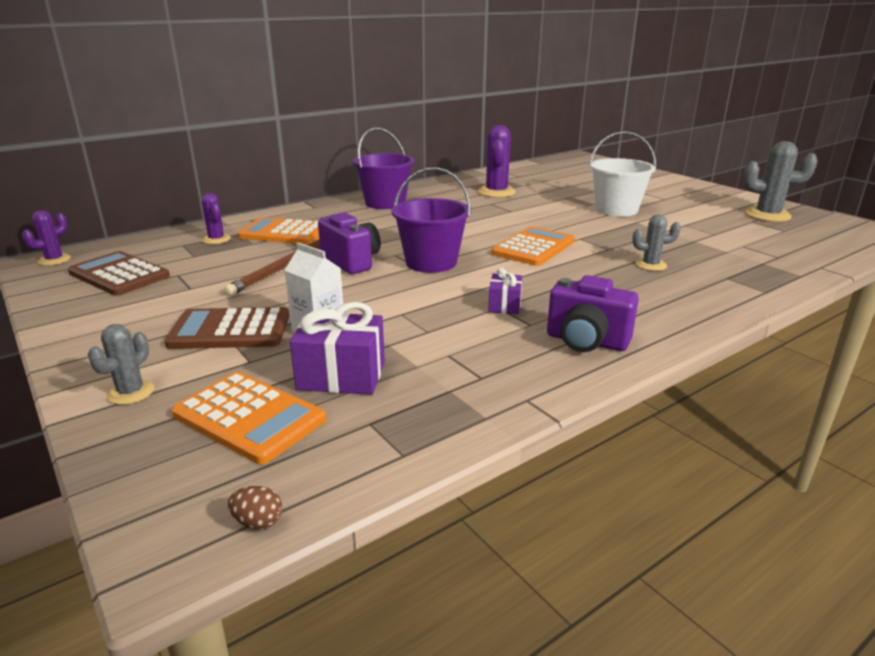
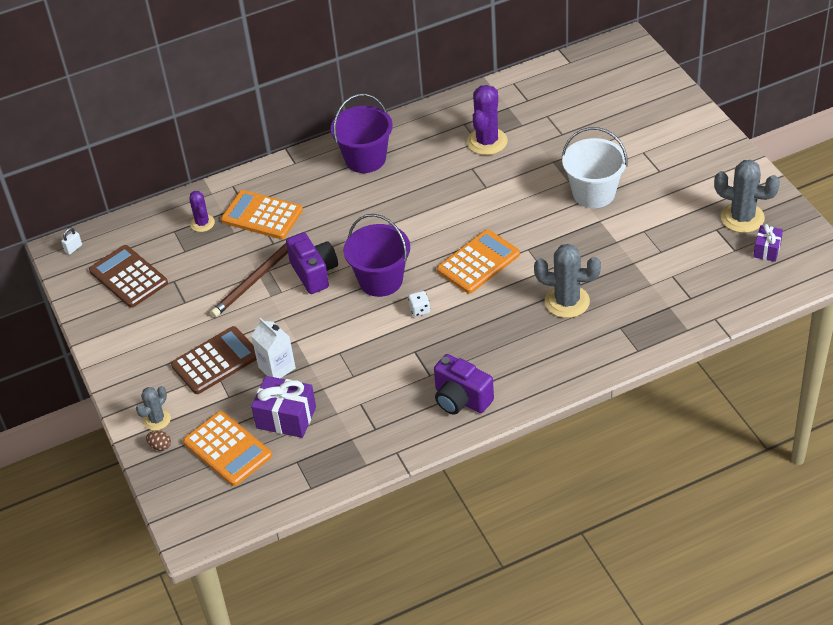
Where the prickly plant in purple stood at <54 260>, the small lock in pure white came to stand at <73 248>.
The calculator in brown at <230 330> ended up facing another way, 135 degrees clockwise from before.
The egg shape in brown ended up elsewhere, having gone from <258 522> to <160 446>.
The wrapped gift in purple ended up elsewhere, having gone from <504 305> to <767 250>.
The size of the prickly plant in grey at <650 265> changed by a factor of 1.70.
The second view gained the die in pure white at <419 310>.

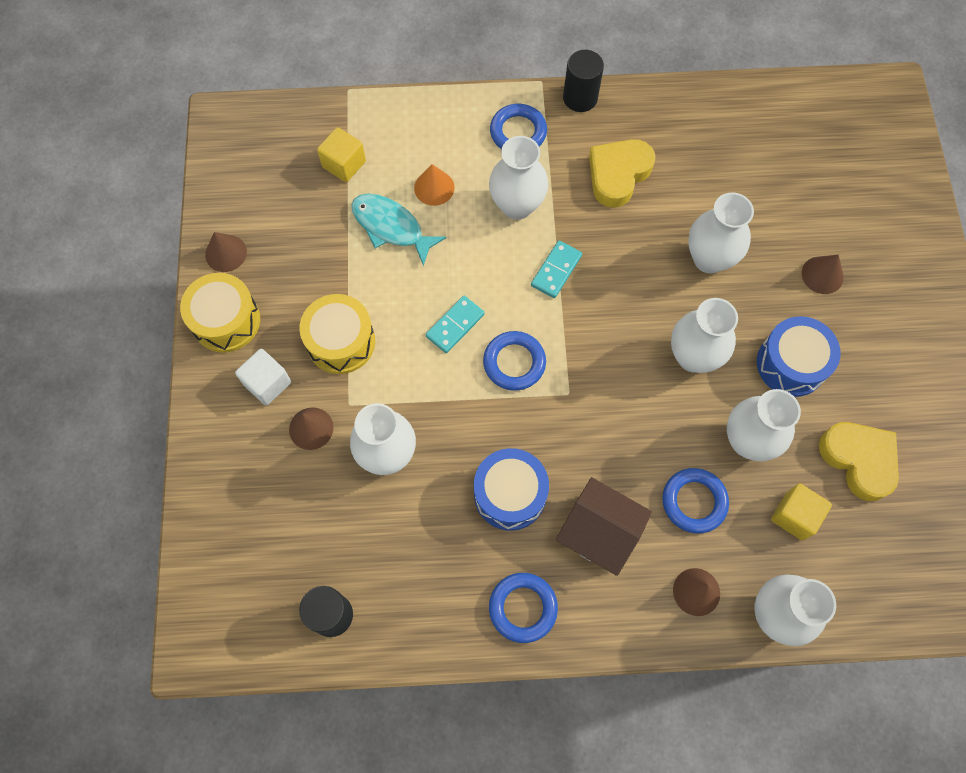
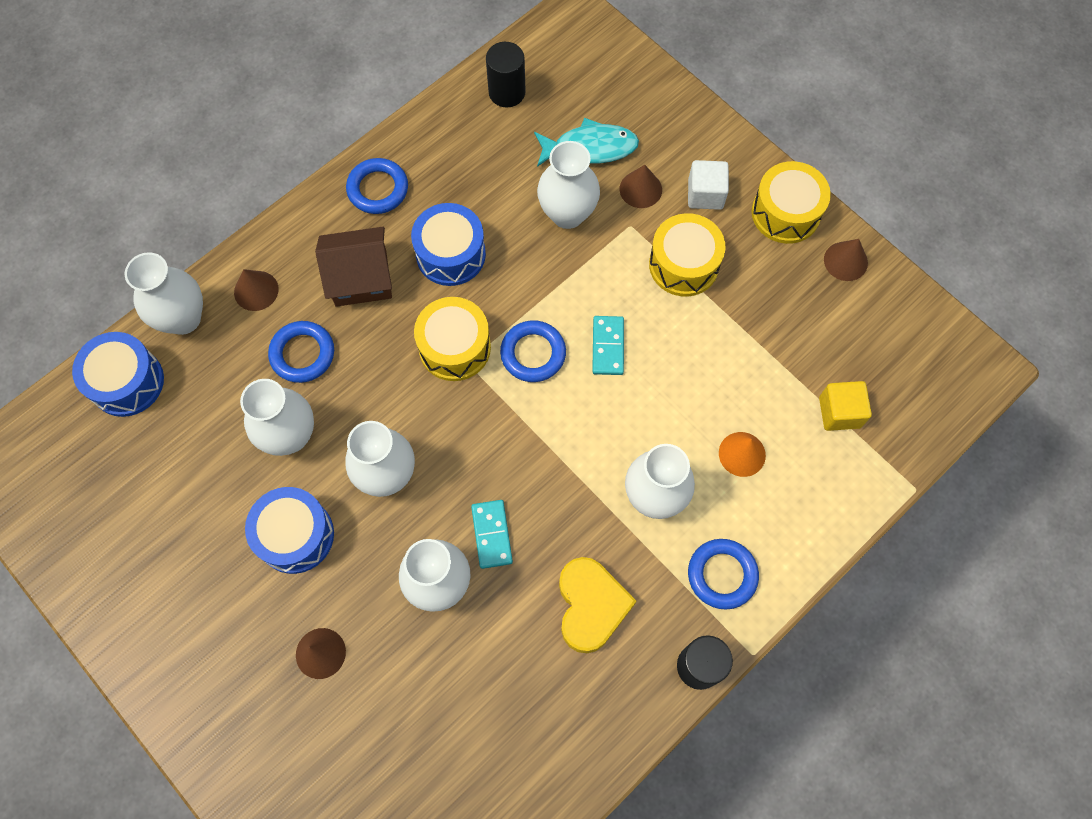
The fish in teal ended up elsewhere, having gone from <391 227> to <590 148>.
The domino in teal ended up elsewhere, having gone from <556 271> to <491 534>.
The second view lost the solid cube in yellow at <794 516>.
The second view lost the heart shape in yellow at <859 460>.
The second view gained the drum in cobalt at <127 382>.
The second view gained the drum in yellow at <454 347>.

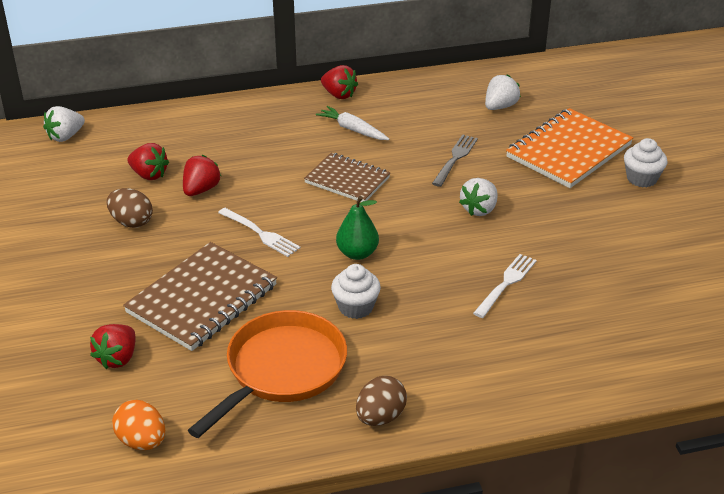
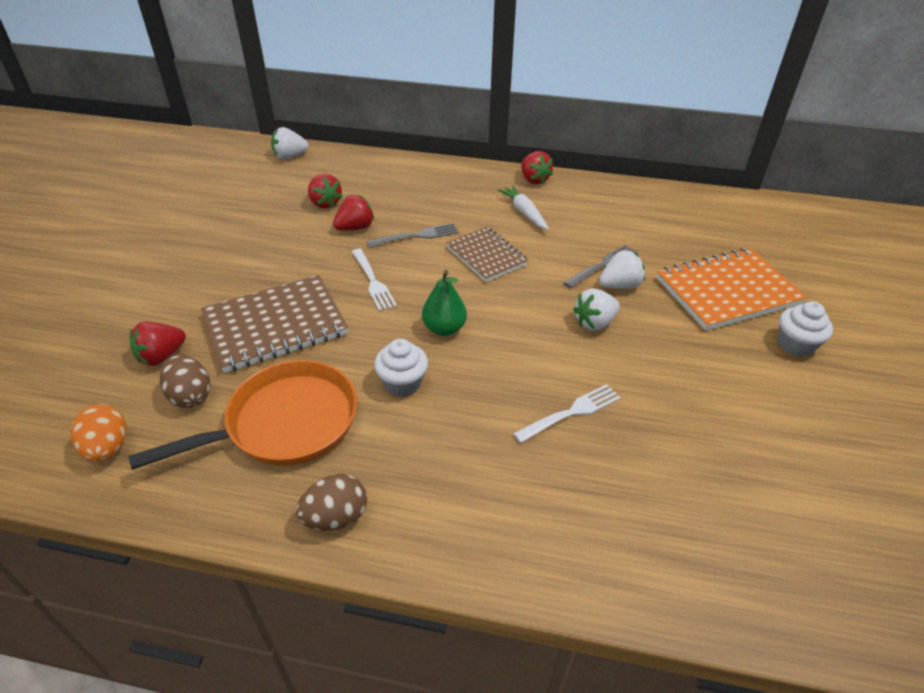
The egg shape in brown ended up elsewhere, having gone from <131 222> to <190 396>.
The berry in pure white ended up elsewhere, having gone from <500 106> to <619 285>.
The second view gained the fork in grey at <416 236>.

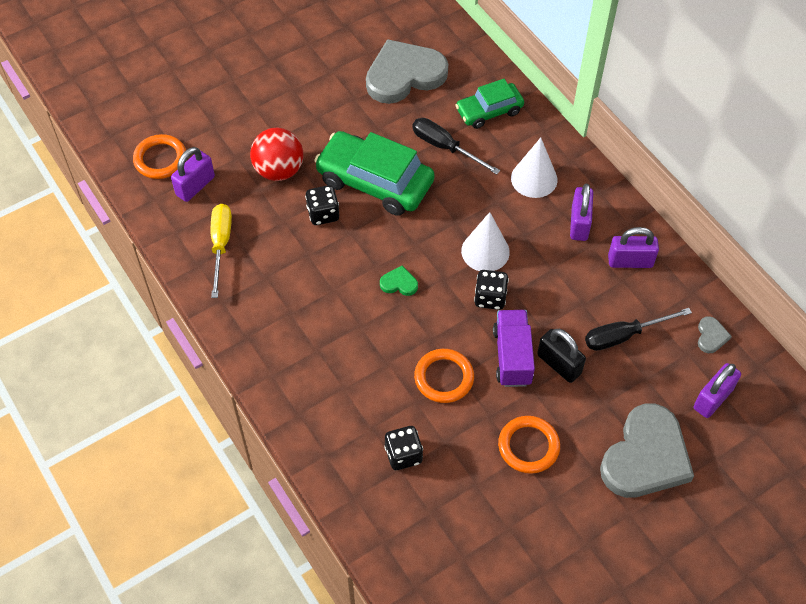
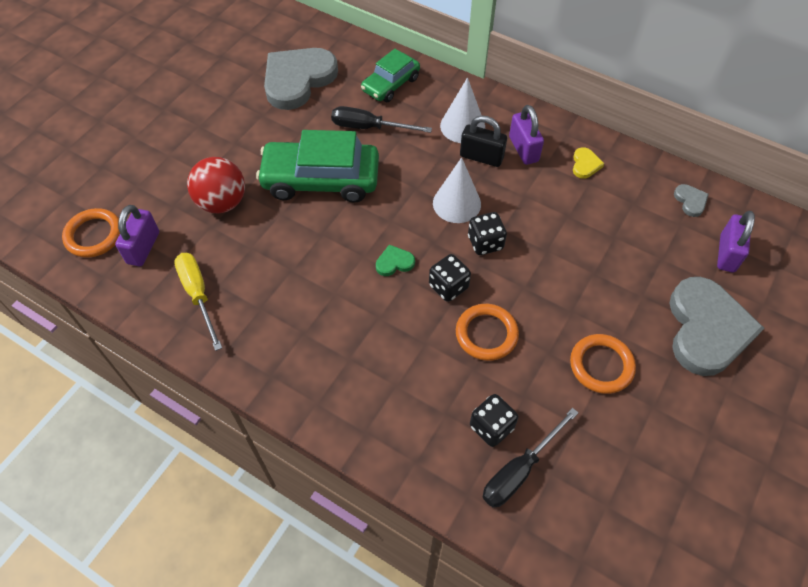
The die in black ended up elsewhere, having gone from <323 214> to <448 286>.
The second view lost the toy truck in purple at <512 356>.
The small lock in black ended up elsewhere, having gone from <559 364> to <481 157>.
The hand screwdriver in black ended up elsewhere, having gone from <624 335> to <519 470>.
Where the small lock in purple stood at <630 261>, the heart shape in yellow came to stand at <585 164>.

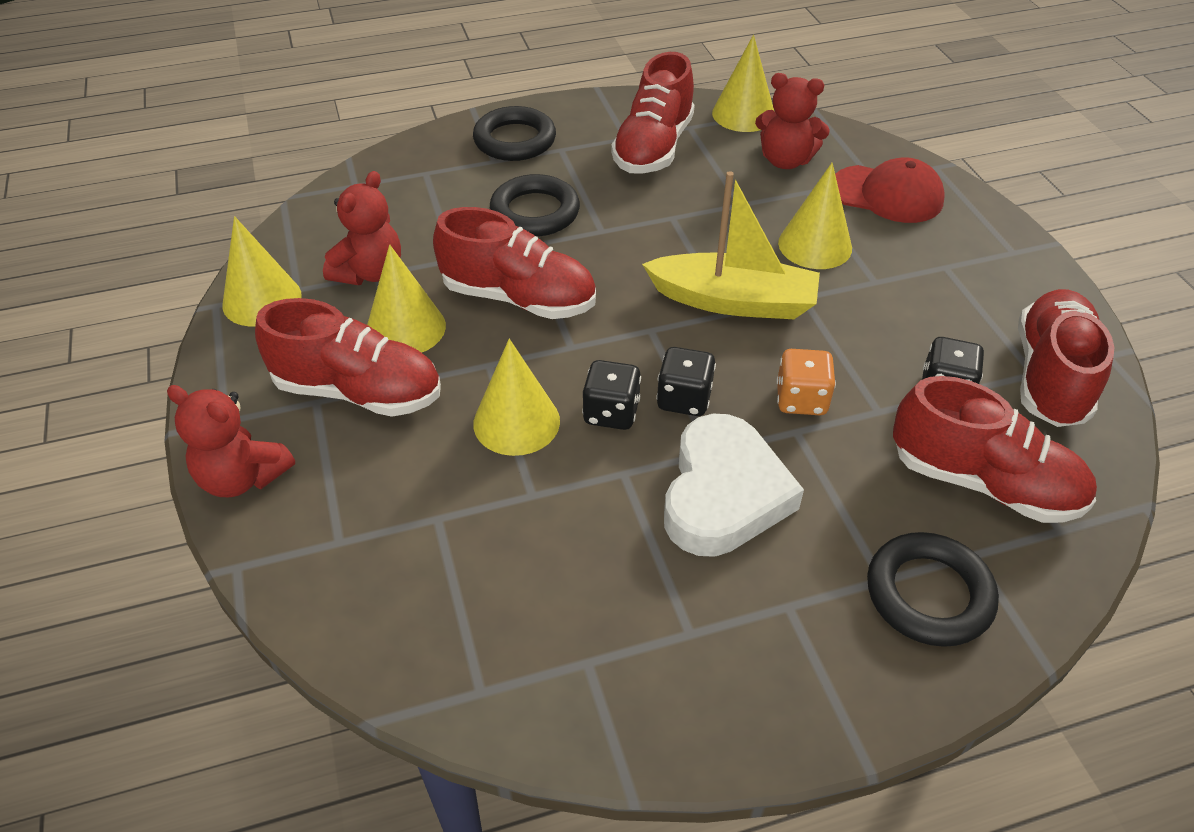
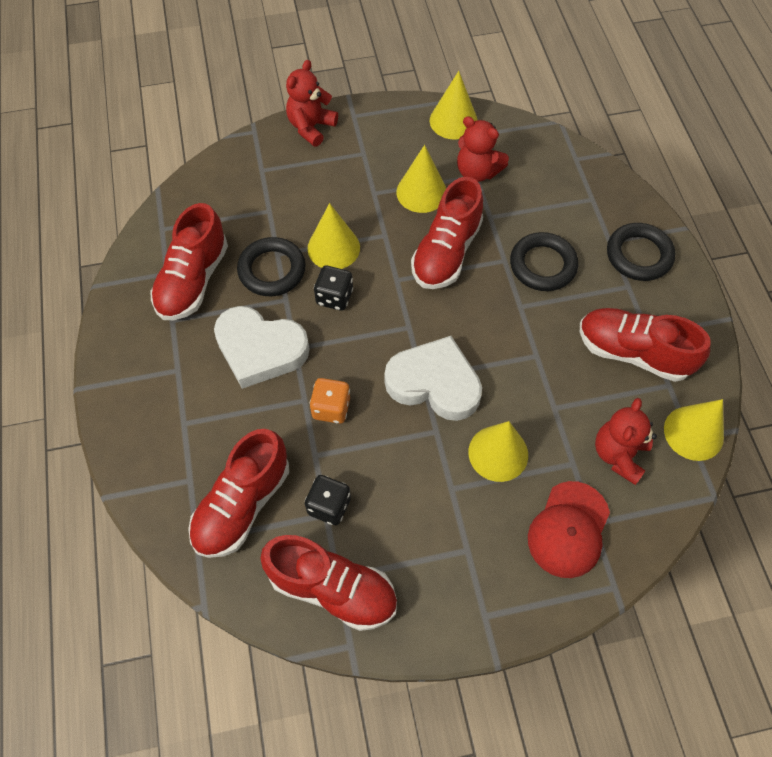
The sneaker in crimson ended up elsewhere, having gone from <358 391> to <193 280>.
Where the sailboat in yellow stood at <734 301>, the heart shape in pure white came to stand at <434 383>.
The second view lost the die in black at <684 399>.
The ring in black ended up elsewhere, having gone from <929 594> to <272 270>.

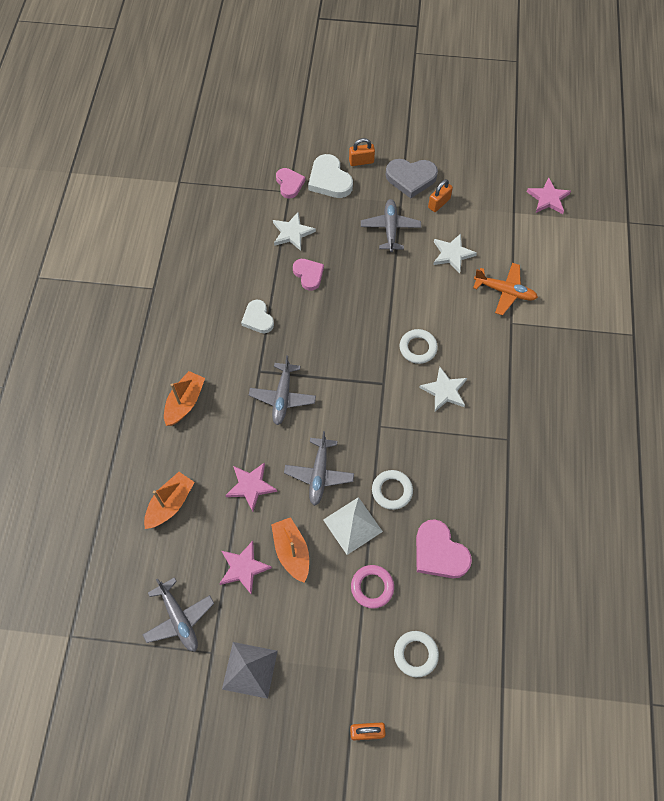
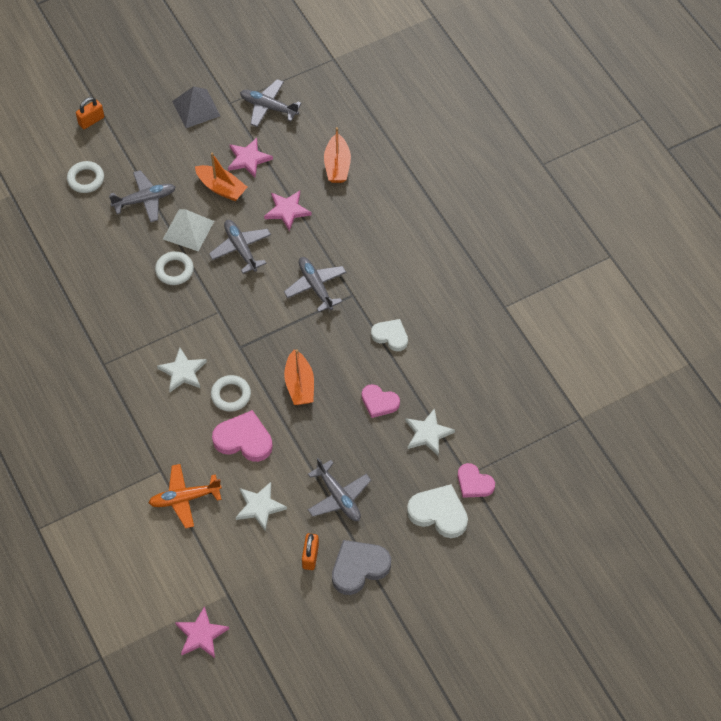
The sailboat in orange-coloured ended up elsewhere, having gone from <185 402> to <299 385>.
The second view lost the small lock in orange-coloured at <361 161>.
Where the ring in rosy stood at <372 587>, the plane in grey came to stand at <145 200>.
The heart shape in rosy ended up elsewhere, having gone from <439 552> to <244 439>.

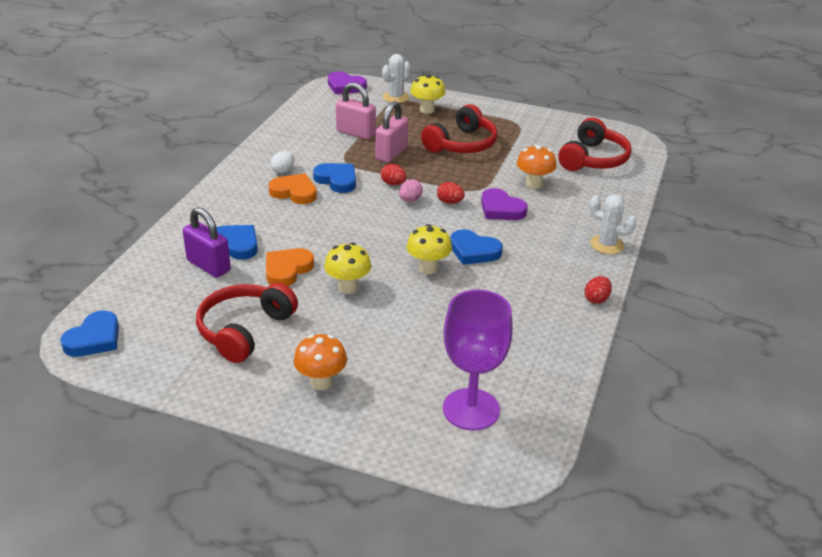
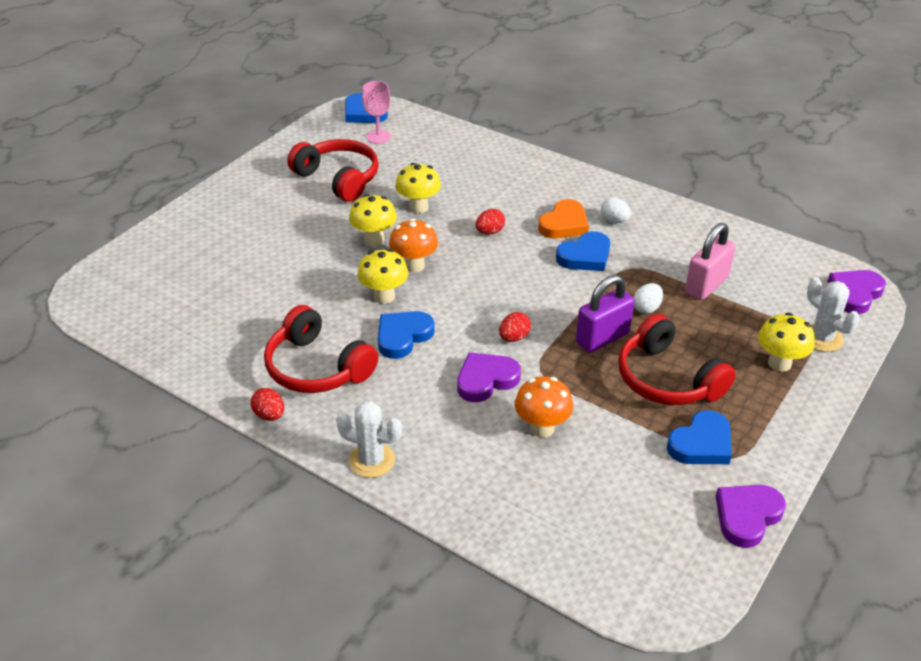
The small lock in purple ended up elsewhere, having gone from <208 266> to <602 338>.
The heart shape in cobalt ended up elsewhere, having gone from <236 244> to <701 444>.
Where the heart shape in orange-coloured stood at <287 270>, the mushroom in yellow came to stand at <418 207>.
The mushroom in orange-coloured ended up elsewhere, having gone from <321 382> to <414 266>.
Where the small lock in rosy stood at <391 153>, the egg shape in pure white came to stand at <646 308>.
The egg shape in crimson ended up elsewhere, having gone from <393 184> to <490 232>.
The second view lost the egg shape in rosy at <410 200>.
The second view lost the chalice in purple at <471 409>.
The headphones in crimson ended up elsewhere, having gone from <593 159> to <317 367>.
The prickly plant in pure white at <607 245> ended up facing another way, 60 degrees clockwise from before.
The second view gained the chalice in rosy at <378 137>.
The second view gained the heart shape in purple at <747 516>.

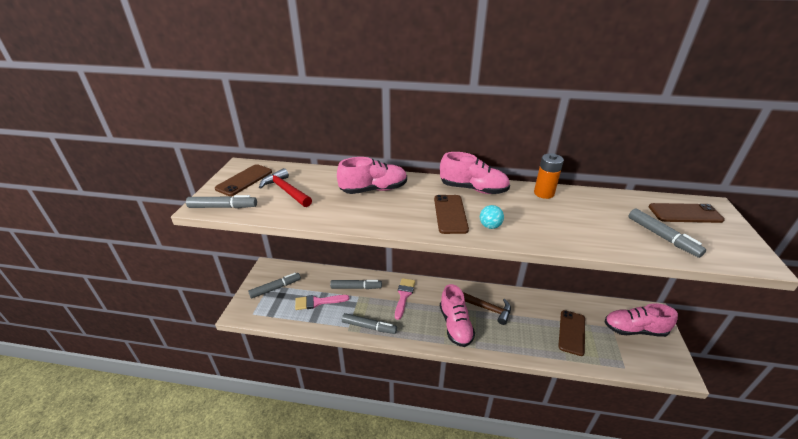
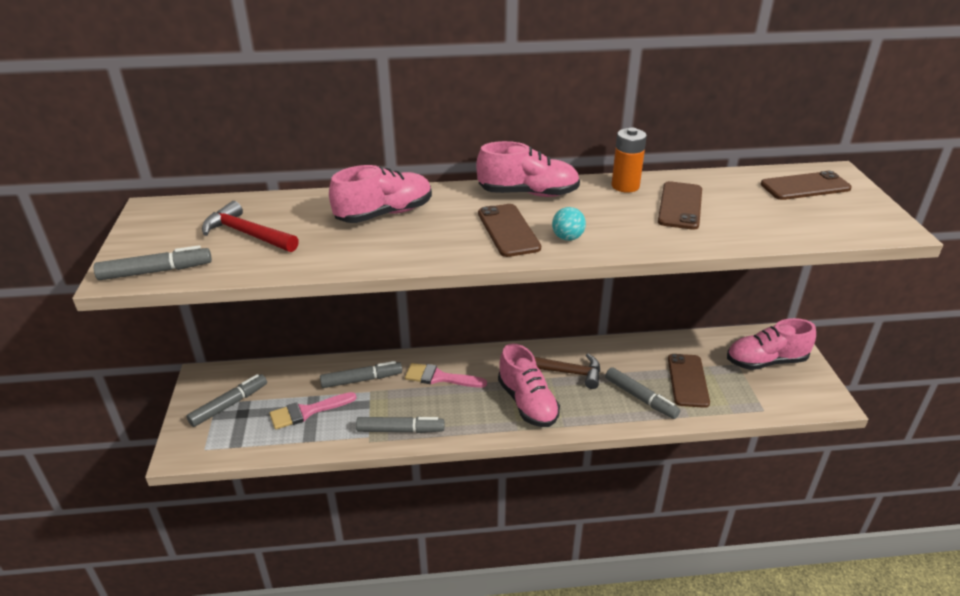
The smartphone in brown ended up elsewhere, having gone from <244 180> to <680 206>.
The paint brush in rosy at <404 295> ended up facing another way, 75 degrees counterclockwise from before.
The marker in grey ended up elsewhere, having gone from <662 237> to <640 398>.

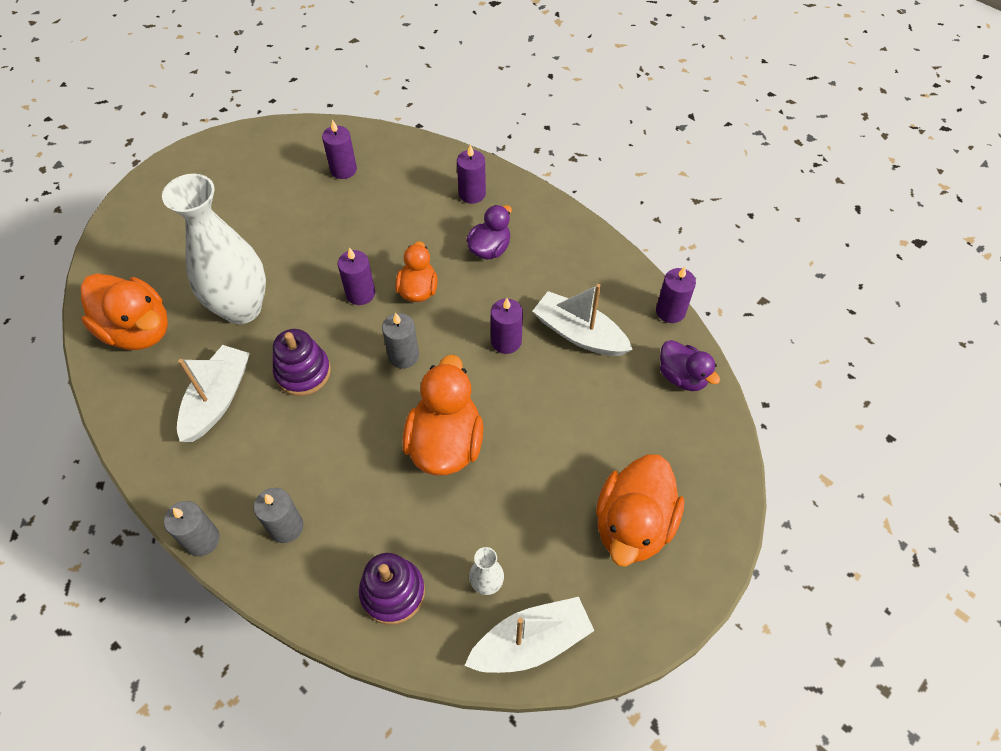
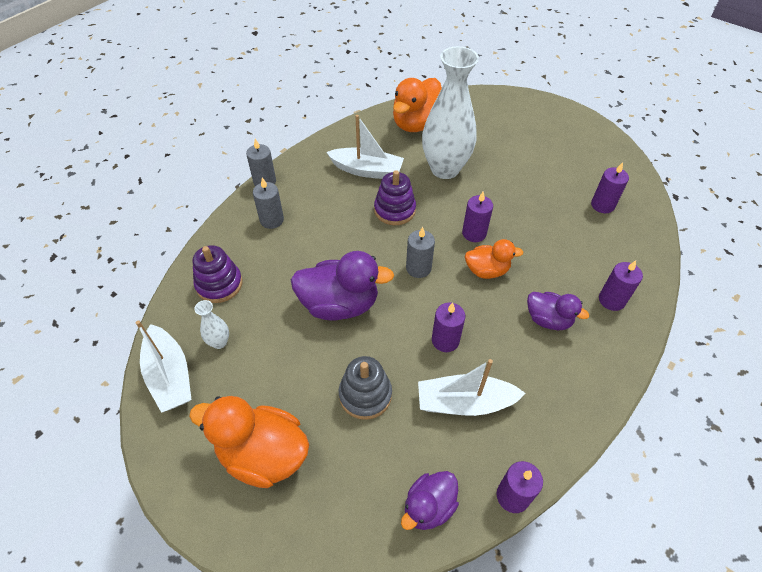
What was the rubber duck in orange-coloured at <445 443> turned into the rubber duck in purple at <340 304>.
The sailboat in pure white at <579 334> ended up facing another way, 120 degrees counterclockwise from before.
The second view gained the ring stacker in grey at <365 395>.

